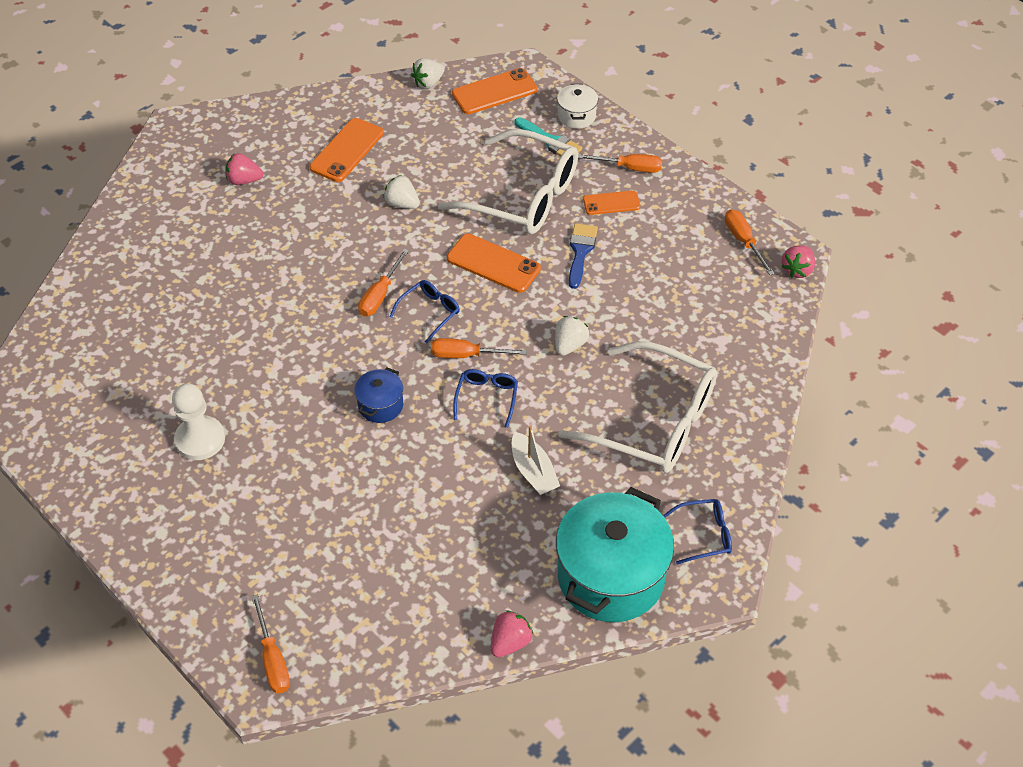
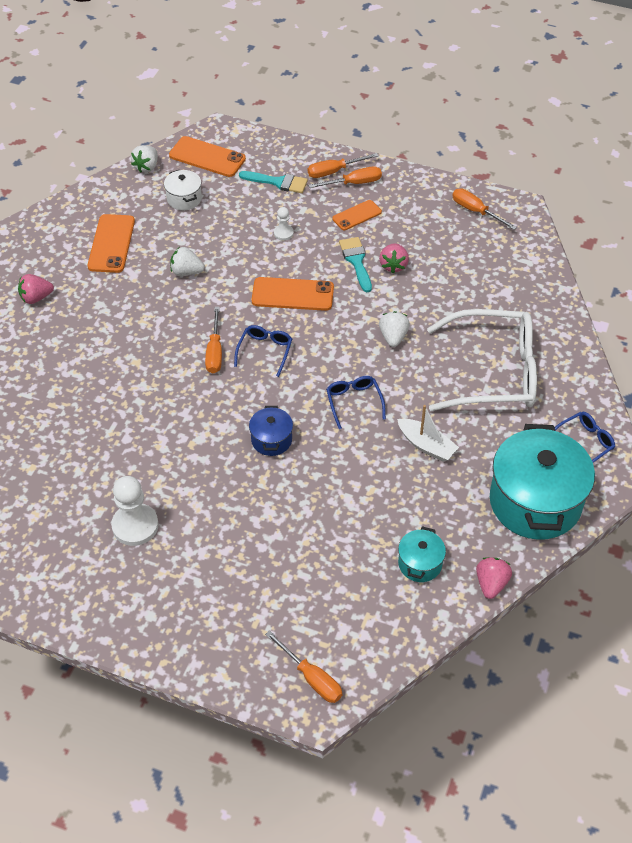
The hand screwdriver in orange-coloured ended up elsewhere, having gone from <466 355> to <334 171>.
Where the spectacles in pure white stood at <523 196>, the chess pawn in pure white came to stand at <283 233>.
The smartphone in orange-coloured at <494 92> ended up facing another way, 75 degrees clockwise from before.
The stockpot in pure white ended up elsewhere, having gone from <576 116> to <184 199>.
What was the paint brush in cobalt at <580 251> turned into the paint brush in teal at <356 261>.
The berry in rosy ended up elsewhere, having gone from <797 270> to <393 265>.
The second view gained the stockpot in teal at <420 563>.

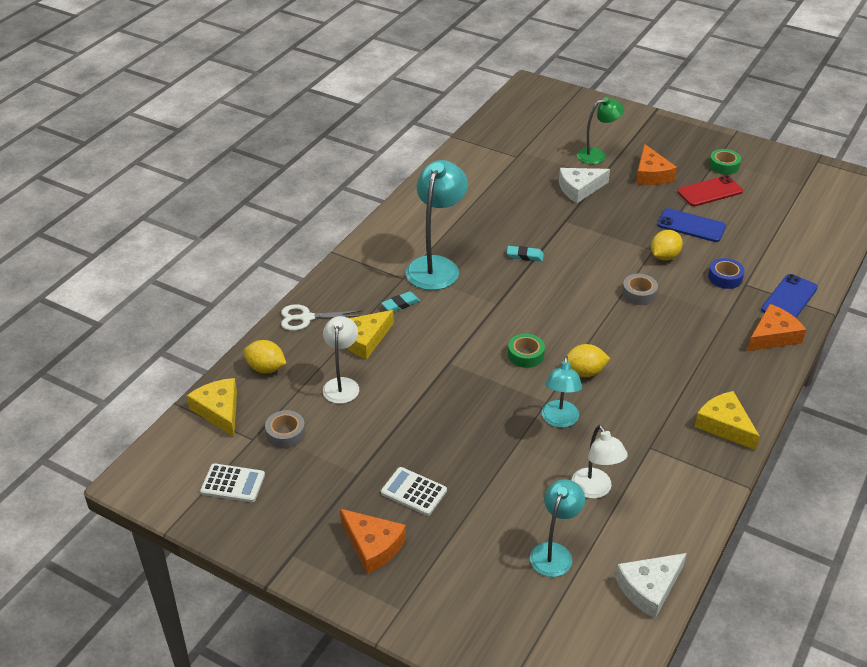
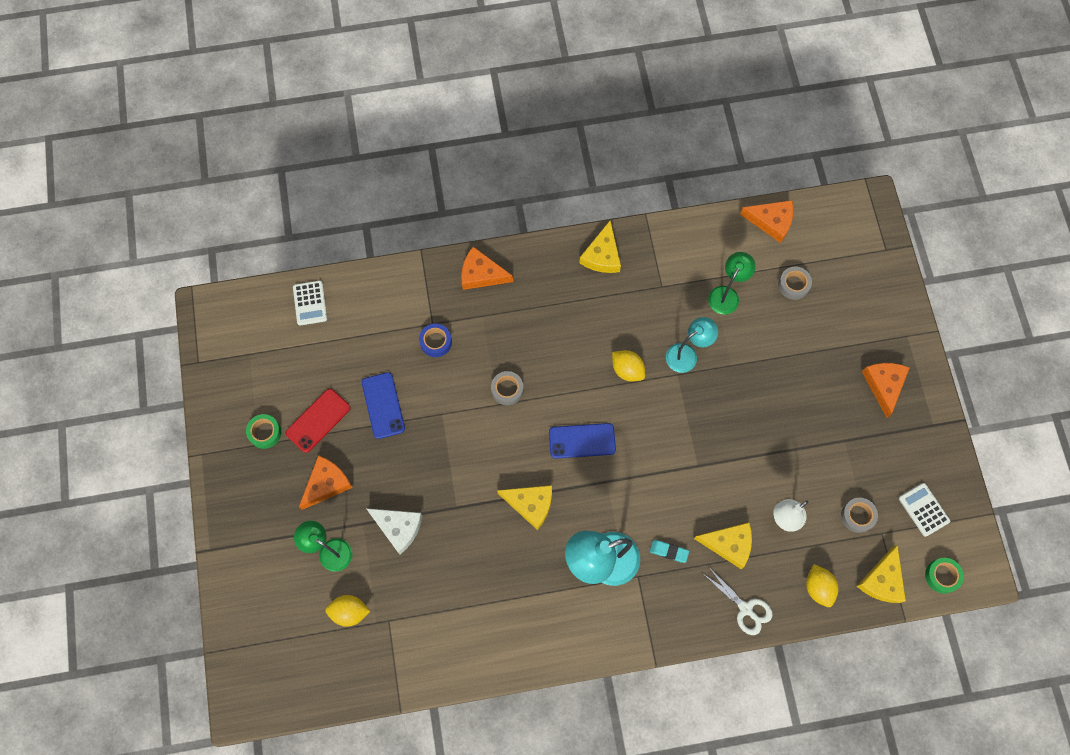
The calculator in pure white ended up elsewhere, having gone from <413 492> to <310 303>.
Where the eraser in teal stood at <525 256>, the cheese wedge in yellow came to stand at <530 504>.
The roll of tape in leaf-green ended up elsewhere, having gone from <525 355> to <942 576>.
Where the lamp in teal stood at <554 552>, the roll of tape in grey came to stand at <793 285>.
What was the lamp in pure white at <595 490> turned into the lamp in leaf-green at <726 294>.
What was the cheese wedge in pure white at <649 588> turned into the cheese wedge in orange-coloured at <771 221>.
The citrus fruit in yellow ended up elsewhere, having gone from <664 256> to <349 612>.
The smartphone in crimson at <710 191> ended up facing another way, 75 degrees counterclockwise from before.
The smartphone in cobalt ended up elsewhere, having gone from <789 299> to <582 441>.

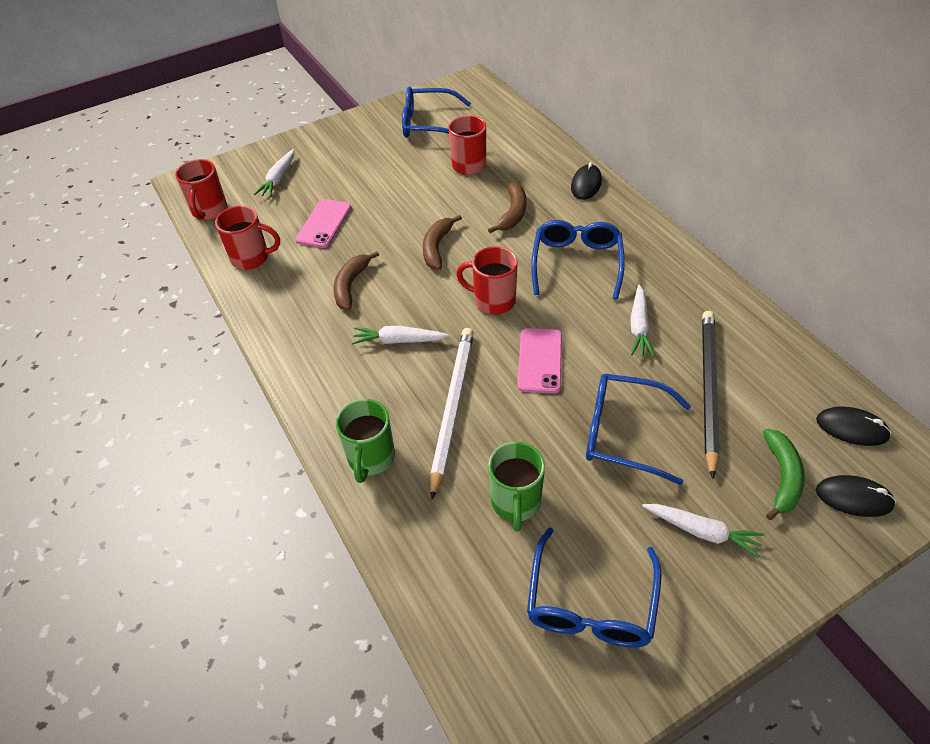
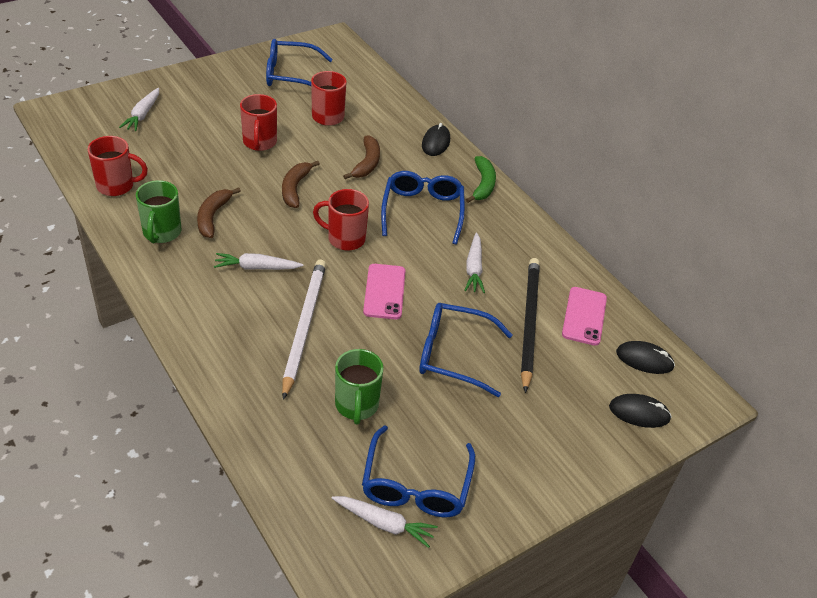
The tea mug in crimson ended up elsewhere, having gone from <209 211> to <259 142>.
The smartphone in rosy ended up elsewhere, having gone from <324 224> to <584 316>.
The tea mug in leaf-green ended up elsewhere, having gone from <371 458> to <161 233>.
The carrot in pure white ended up elsewhere, having gone from <702 532> to <384 524>.
The toy banana in leaf-green ended up elsewhere, having gone from <782 477> to <483 184>.

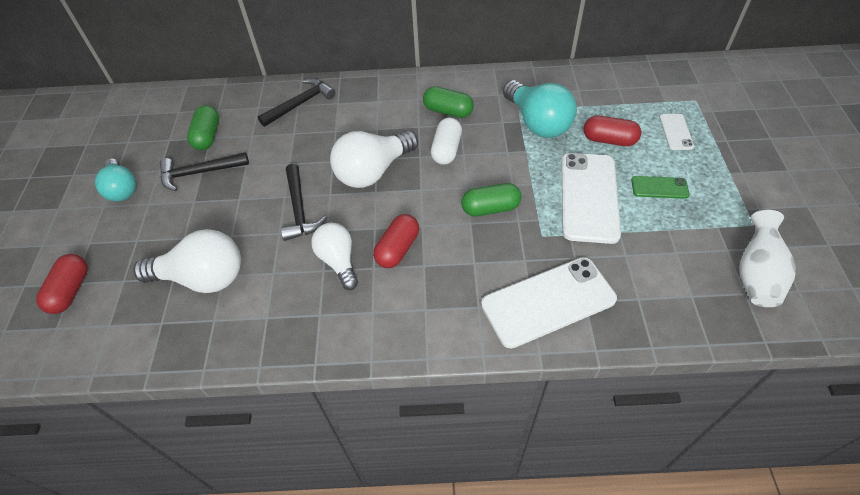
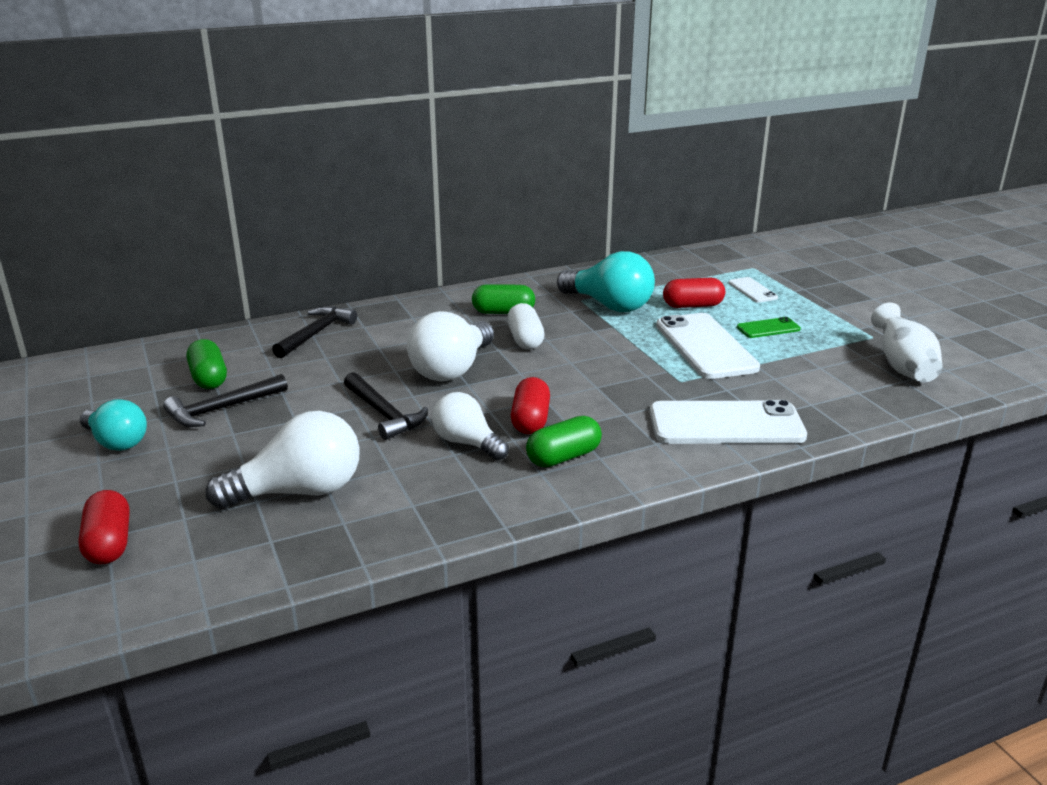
The pill in leaf-green ended up elsewhere, having gone from <490 208> to <563 457>.
The smartphone in pure white at <548 302> ended up facing another way, 45 degrees clockwise from before.

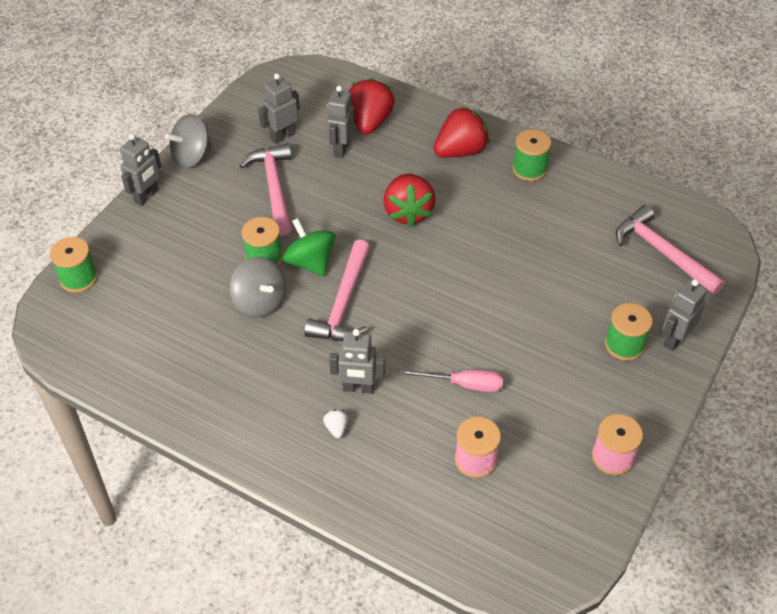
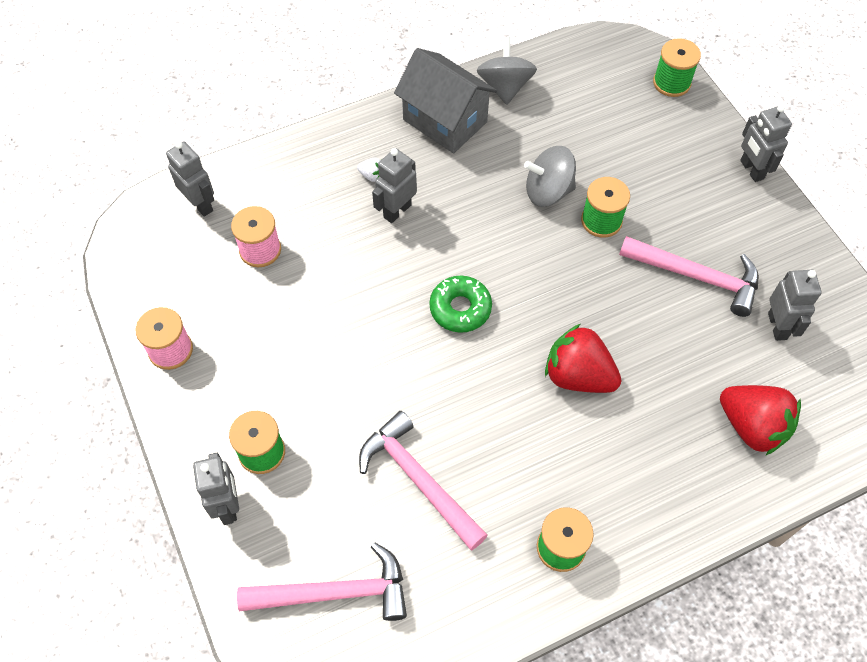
The spinning top in grey ended up elsewhere, having gone from <192 156> to <505 87>.
The second view lost the spinning top in leaf-green at <310 262>.
The carpenter's hammer in rosy ended up elsewhere, having gone from <343 303> to <418 479>.
The toy robot in grey ended up elsewhere, having gone from <341 148> to <200 204>.
The second view lost the hand screwdriver in rosy at <464 384>.
The second view lost the berry in crimson at <460 151>.
The second view gained the cottage in grey at <445 121>.
The second view gained the doughnut in leaf-green at <460 308>.

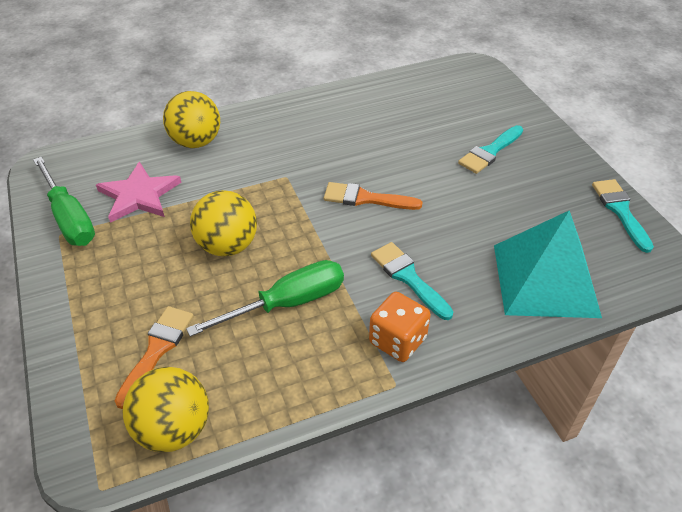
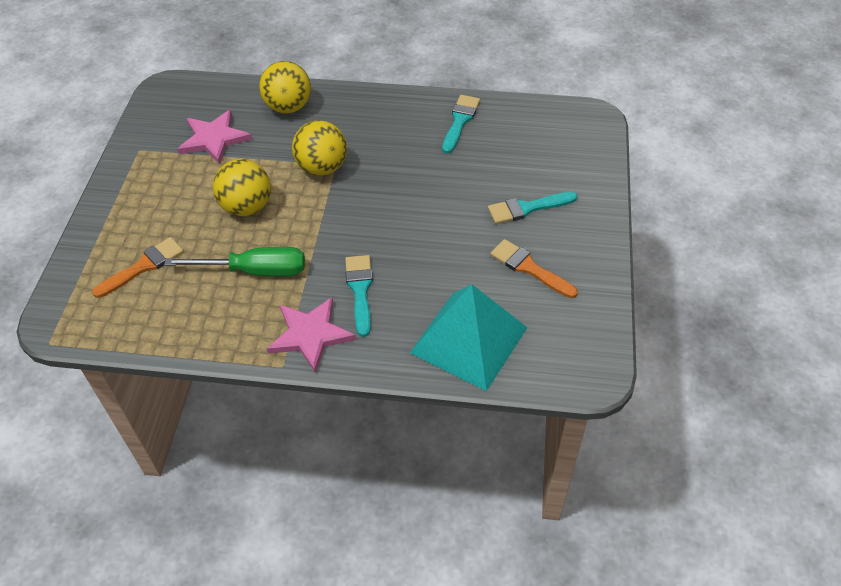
The second view lost the hand screwdriver in leaf-green at <69 218>.
The sphere in yellow ended up elsewhere, having gone from <174 429> to <322 167>.
The paint brush in orange-coloured ended up elsewhere, having gone from <365 198> to <529 268>.
Where the die in orange-coloured stood at <397 340>, the star in rosy came to stand at <310 335>.
The paint brush in teal ended up elsewhere, having gone from <620 211> to <460 121>.

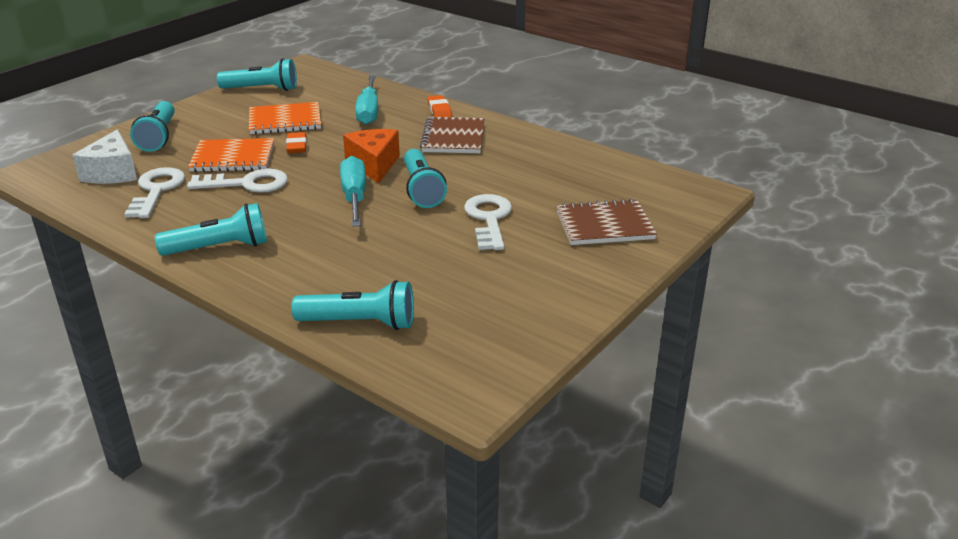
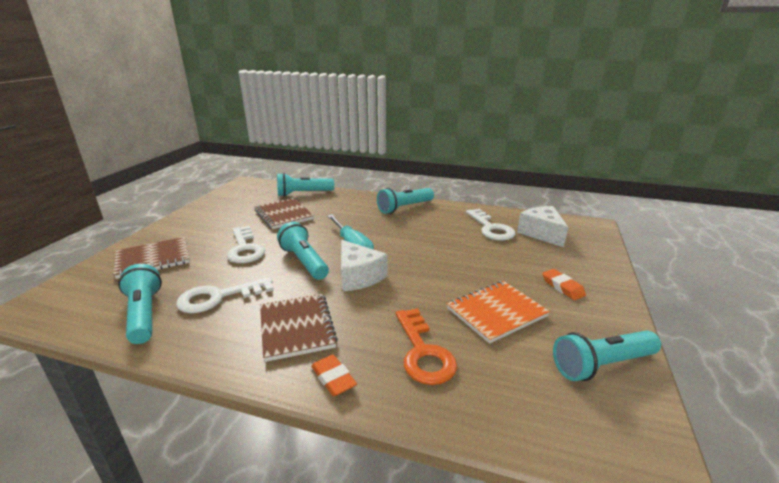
The pocket torch in teal ended up elsewhere, having gone from <158 137> to <144 314>.
The latchkey in pure white ended up elsewhere, having gone from <246 184> to <219 297>.
The second view lost the exercise book in orange-coloured at <233 158>.
The eraser in orange-coloured ended up elsewhere, having gone from <297 146> to <562 287>.
What was the cheese wedge in orange-coloured at <374 165> turned into the cheese wedge in pure white at <358 276>.
Where the hand screwdriver in teal stood at <369 111>, the latchkey in orange-coloured came to stand at <423 352>.
The second view gained the exercise book in brown at <284 215>.

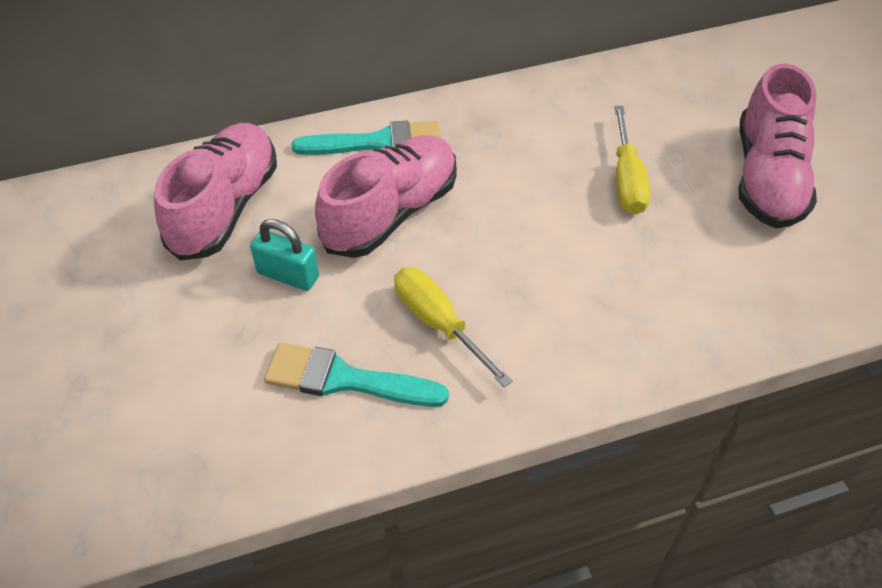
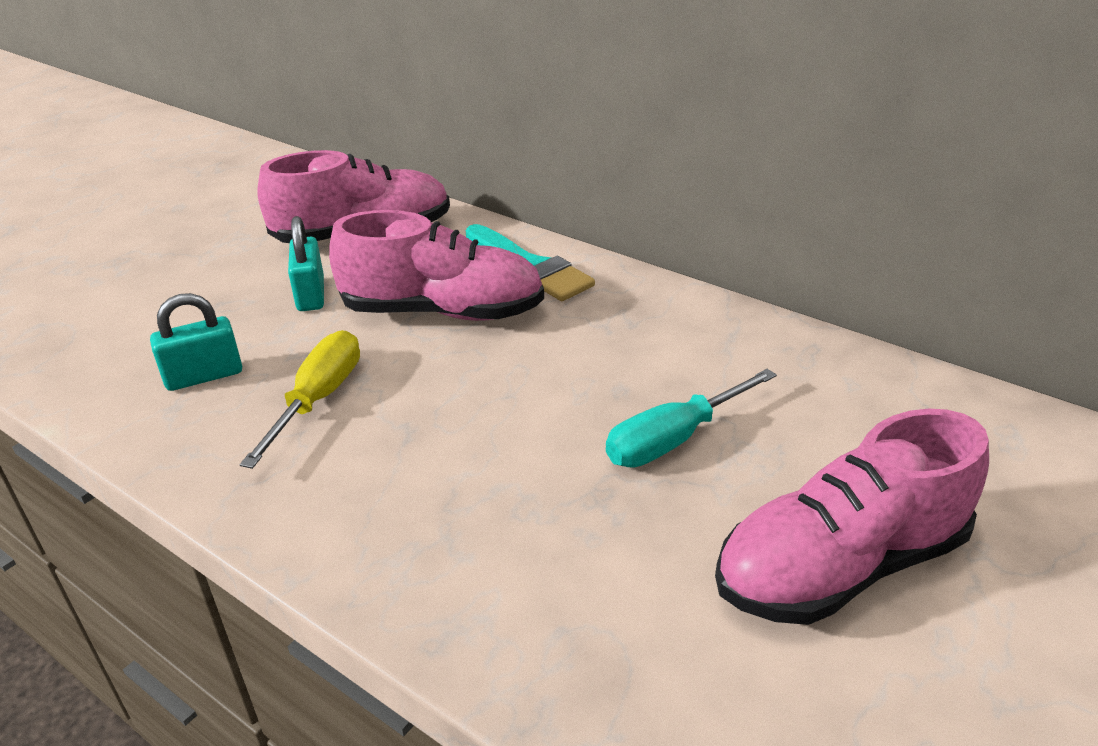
Where the paint brush in teal stood at <345 379>, the small lock in teal came to stand at <204 376>.
What was the hand screwdriver in yellow at <627 179> turned into the hand screwdriver in teal at <674 439>.

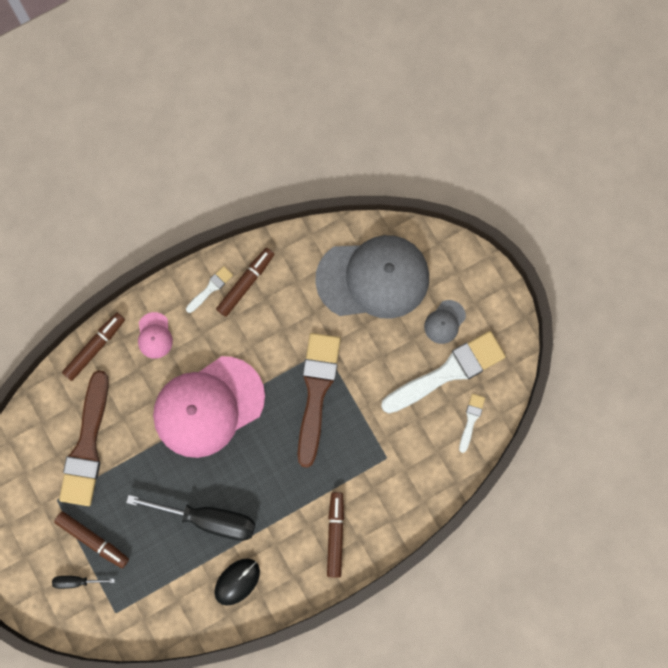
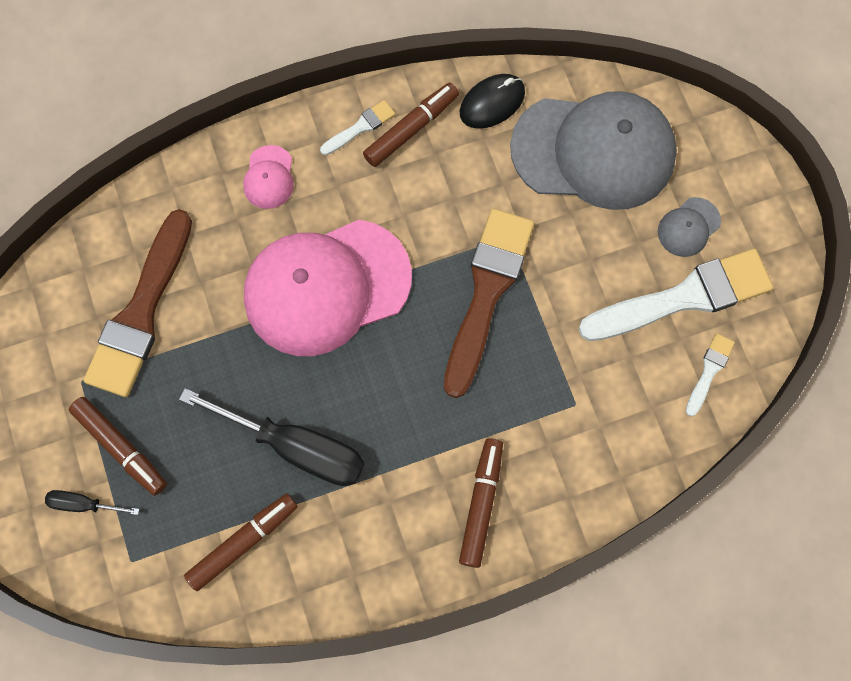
The marker in brown ended up elsewhere, having gone from <95 347> to <243 542>.
The PC mouse in black ended up elsewhere, having gone from <237 581> to <492 103>.

